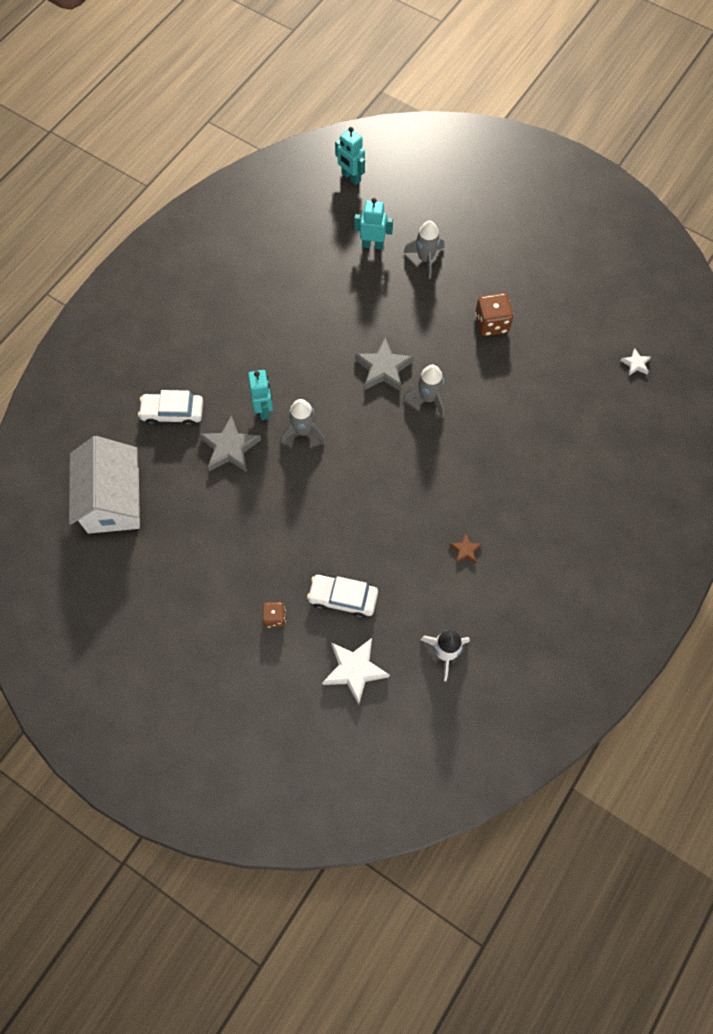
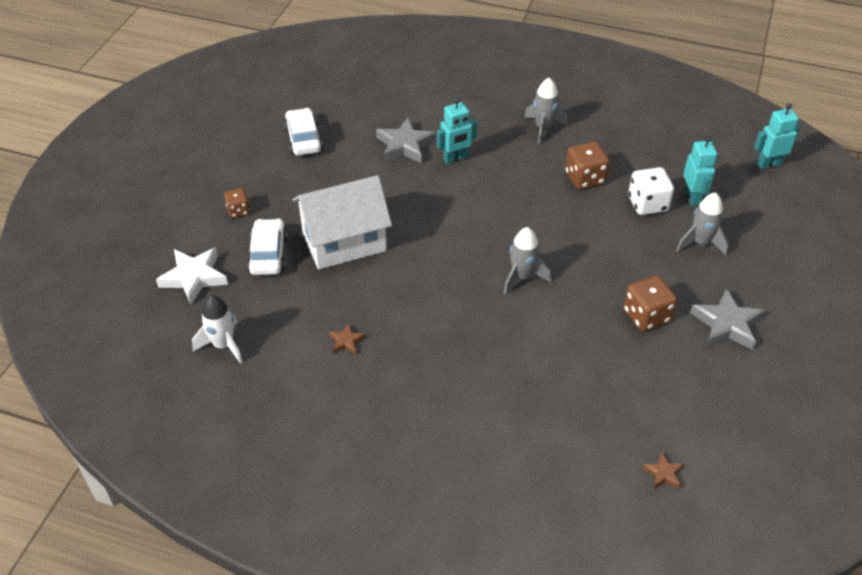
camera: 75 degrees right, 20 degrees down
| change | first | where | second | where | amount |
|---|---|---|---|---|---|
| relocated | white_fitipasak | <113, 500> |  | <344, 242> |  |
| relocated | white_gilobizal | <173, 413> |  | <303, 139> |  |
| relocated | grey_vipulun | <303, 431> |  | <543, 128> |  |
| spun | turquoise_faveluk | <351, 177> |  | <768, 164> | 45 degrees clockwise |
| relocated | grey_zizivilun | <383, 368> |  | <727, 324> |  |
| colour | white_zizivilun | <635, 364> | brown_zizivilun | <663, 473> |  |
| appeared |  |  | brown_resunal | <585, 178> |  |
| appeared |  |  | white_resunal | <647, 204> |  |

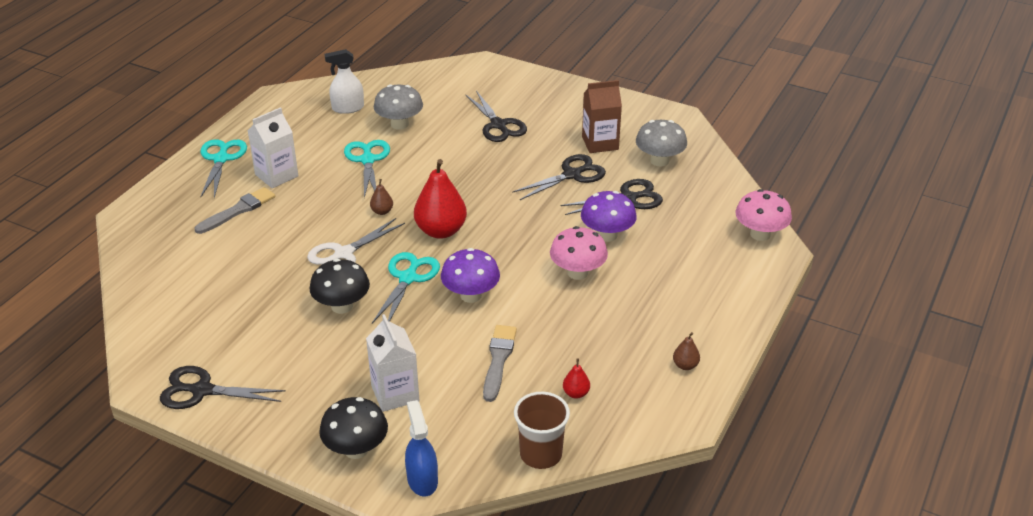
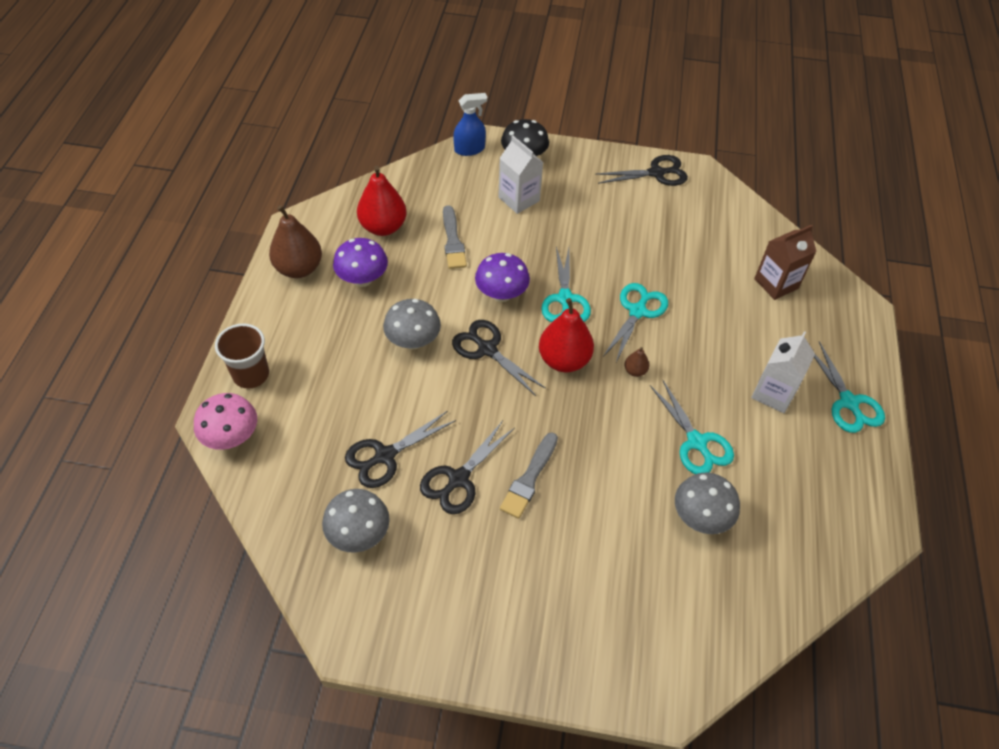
camera: 160 degrees right, 15 degrees up
| change | first | where | second | where | amount |
|---|---|---|---|---|---|
| relocated | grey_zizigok | <238, 210> |  | <529, 478> |  |
| colour | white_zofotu | <343, 254> | turquoise_zofotu | <637, 311> |  |
| missing | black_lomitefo | <342, 306> |  |  |  |
| missing | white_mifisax | <347, 108> |  |  |  |
| spun | blue_mifisax | <422, 480> |  | <469, 149> | 75 degrees counterclockwise |
| relocated | black_zofotu | <498, 125> |  | <487, 349> |  |
| relocated | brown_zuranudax | <541, 454> |  | <251, 374> |  |
| colour | pink_lomitefo | <577, 273> | grey_lomitefo | <413, 341> |  |
| size | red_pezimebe | <576, 393> |  | <383, 227> | x2.22 |
| relocated | purple_lomitefo | <607, 235> |  | <362, 279> |  |
| relocated | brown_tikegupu | <600, 143> |  | <776, 283> |  |
| size | brown_pezimebe | <685, 365> |  | <299, 268> | x2.22 |

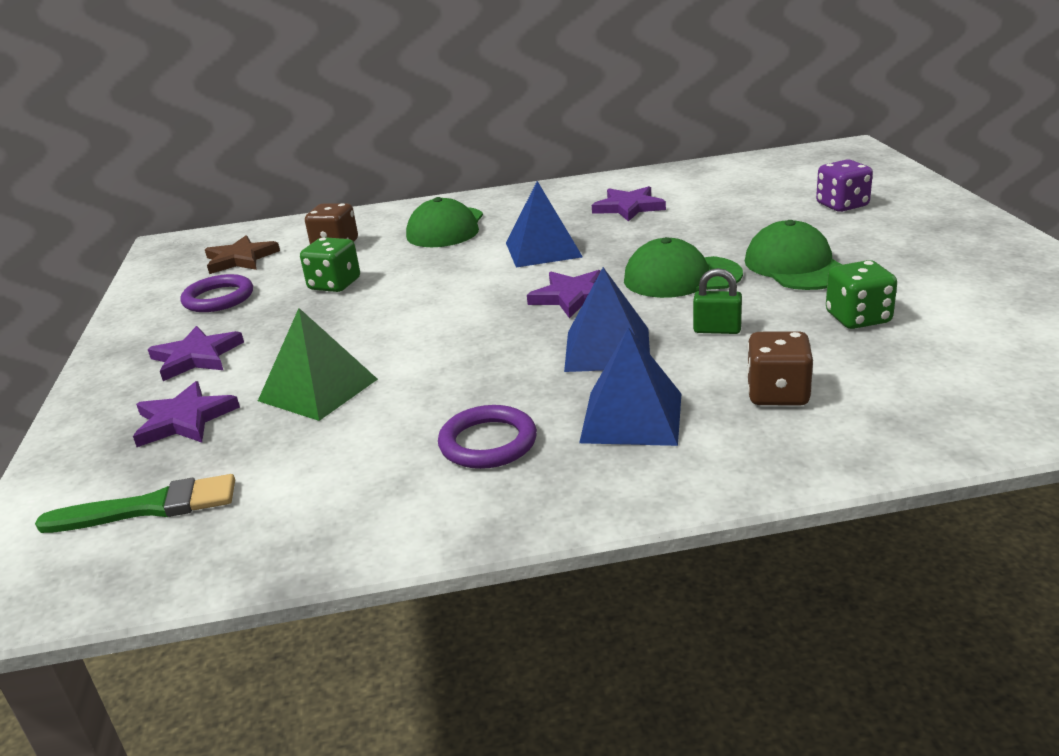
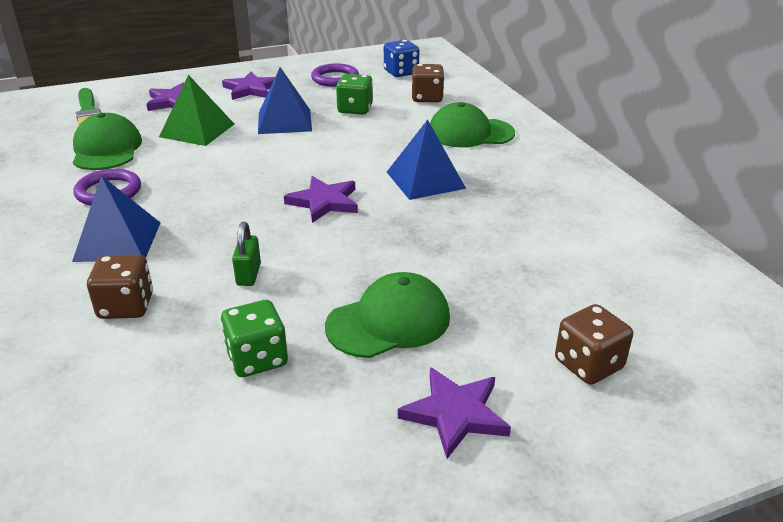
camera: 75 degrees right, 5 degrees up
| change | first | where | second | where | amount |
|---|---|---|---|---|---|
| exchanged | brown_zizivilun | <240, 259> | blue_resunal | <401, 72> |  |
| relocated | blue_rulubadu | <607, 349> |  | <284, 121> |  |
| relocated | purple_zizivilun | <629, 207> |  | <455, 414> |  |
| relocated | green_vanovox | <681, 277> |  | <107, 149> |  |
| colour | purple_resunal | <842, 205> | brown_resunal | <588, 364> |  |

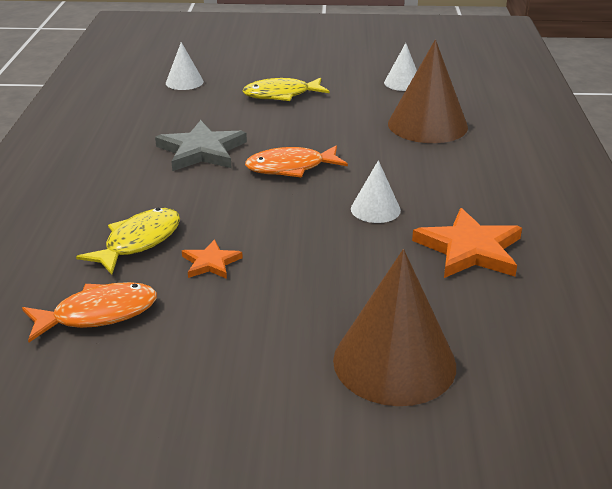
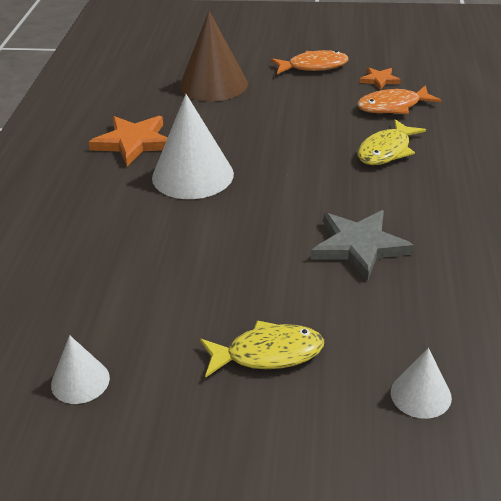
camera: 175 degrees left, 5 degrees up
| change | first | where | second | where | amount |
|---|---|---|---|---|---|
| relocated | orange_zizivilun | <210, 263> |  | <379, 80> |  |
| relocated | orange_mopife | <290, 168> |  | <313, 66> |  |
| size | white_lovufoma | <375, 209> |  | <192, 175> | x1.90 |
| missing | brown_lovufoma | <427, 125> |  |  |  |

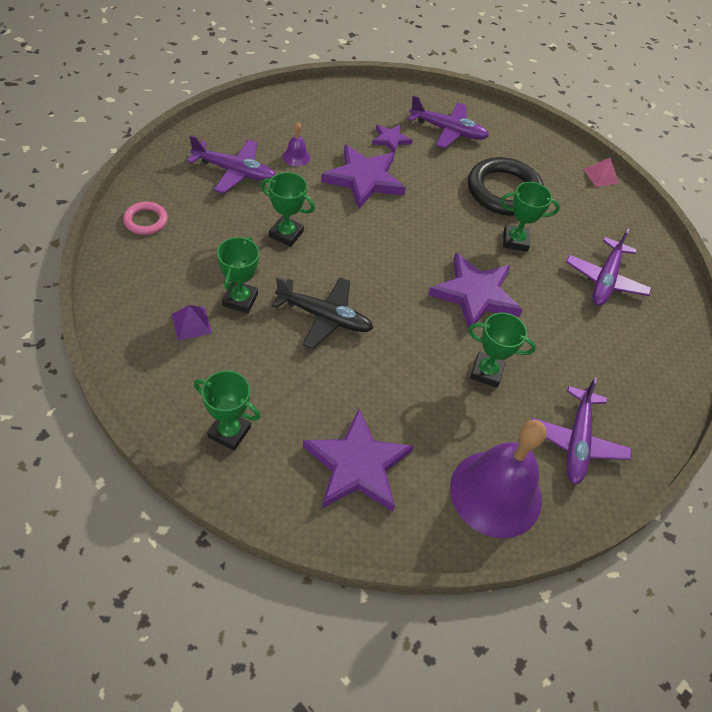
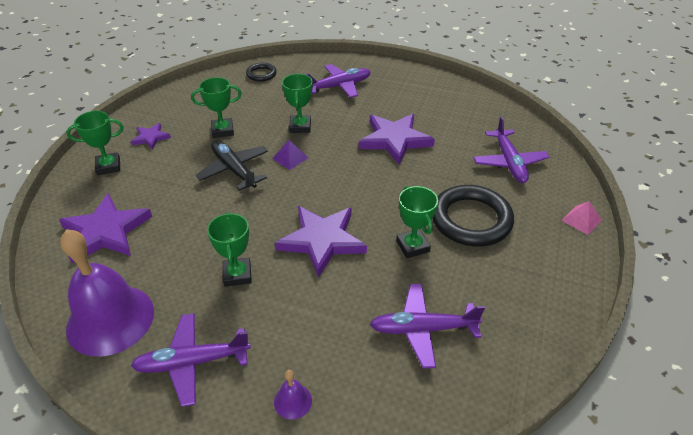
camera: 70 degrees right, 10 degrees down
| change | first | where | second | where | amount |
|---|---|---|---|---|---|
| colour | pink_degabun | <146, 220> | black_degabun | <261, 74> |  |
| relocated | purple_rulubadu | <191, 323> |  | <290, 158> |  |
| spun | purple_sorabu | <234, 172> |  | <339, 86> | 105 degrees counterclockwise |
| spun | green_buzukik | <229, 432> |  | <108, 166> | 75 degrees clockwise |
| spun | black_sorabu | <324, 317> |  | <234, 170> | 150 degrees clockwise |
| relocated | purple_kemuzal | <296, 157> |  | <293, 401> |  |
| relocated | purple_zizivilun | <390, 139> |  | <151, 138> |  |
| relocated | pink_rulubadu | <601, 176> |  | <581, 220> |  |

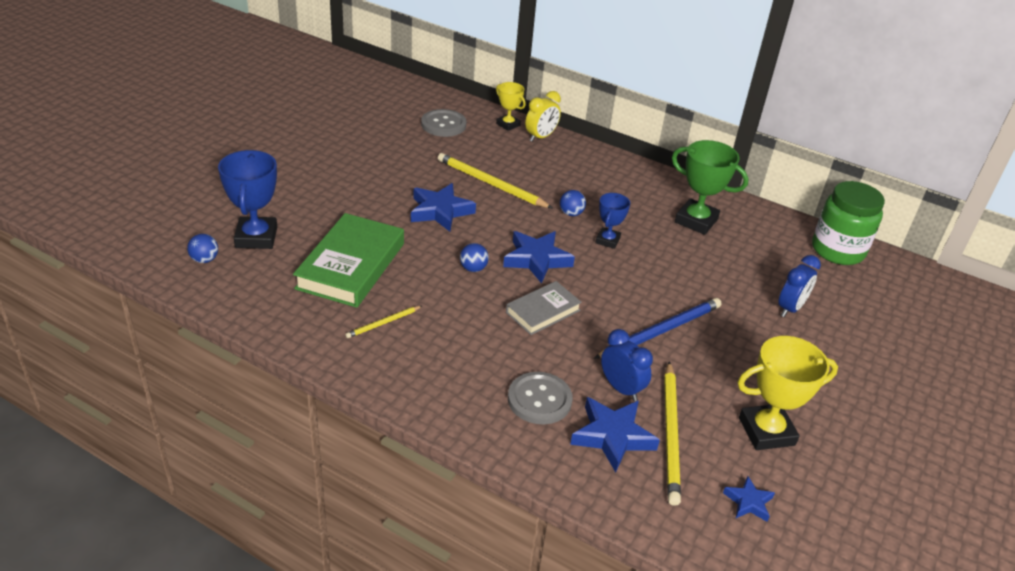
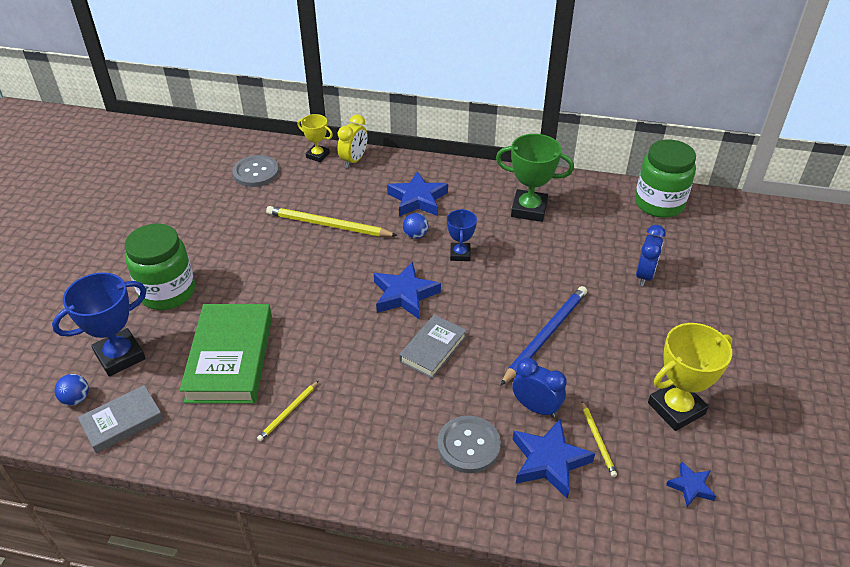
camera: 15 degrees left, 5 degrees up
| change | first | where | second | where | amount |
|---|---|---|---|---|---|
| spun | blue_buzukik | <256, 237> |  | <120, 356> | 75 degrees clockwise |
| relocated | blue_zizivilun | <440, 211> |  | <418, 199> |  |
| missing | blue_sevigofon | <473, 268> |  |  |  |
| size | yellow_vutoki | <670, 434> |  | <598, 440> | x0.51 |
| appeared |  |  | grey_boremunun | <122, 422> |  |
| appeared |  |  | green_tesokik | <167, 292> |  |

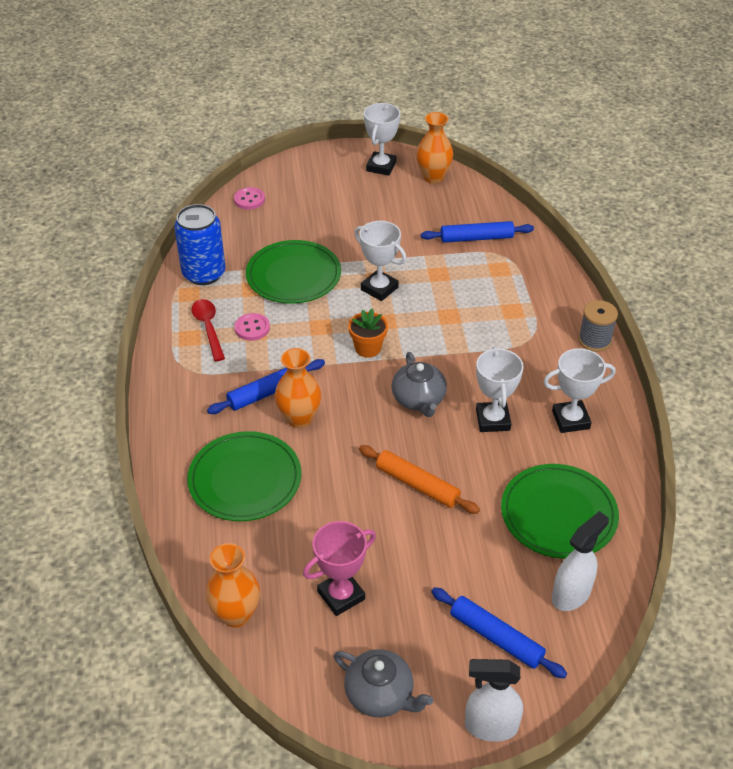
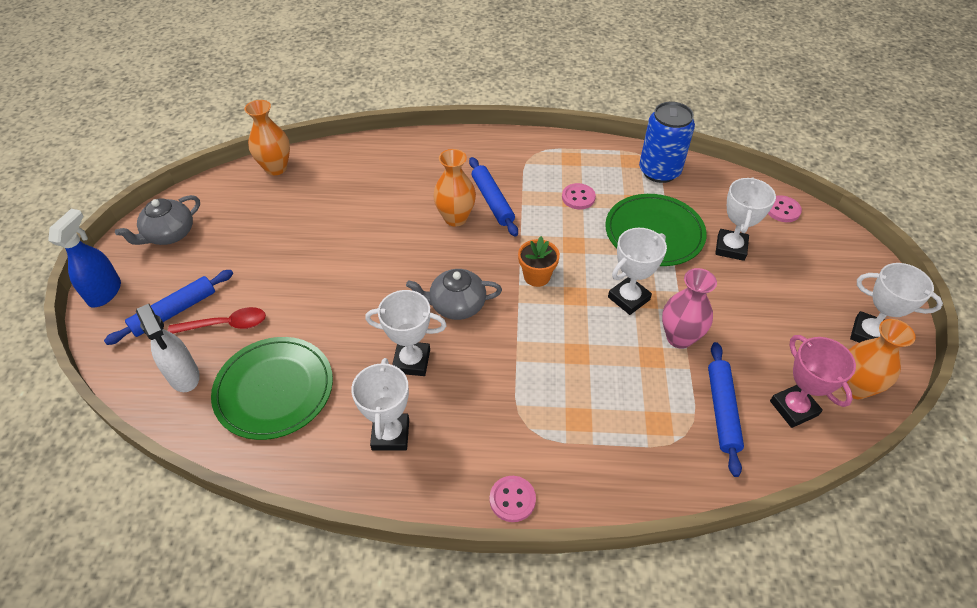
camera: 100 degrees right, 5 degrees up
| change | first | where | second | where | amount |
|---|---|---|---|---|---|
| missing | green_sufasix | <245, 479> |  |  |  |
| relocated | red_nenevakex | <208, 328> |  | <226, 325> |  |
| relocated | pink_buzukik | <341, 595> |  | <793, 408> |  |
| missing | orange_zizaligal | <417, 485> |  |  |  |
| colour | white_mifisax | <490, 726> | blue_mifisax | <105, 292> |  |
| exchanged | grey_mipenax | <594, 340> | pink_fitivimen | <512, 499> |  |
| appeared |  |  | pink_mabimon | <679, 337> |  |
| appeared |  |  | white_buzukik | <730, 248> |  |

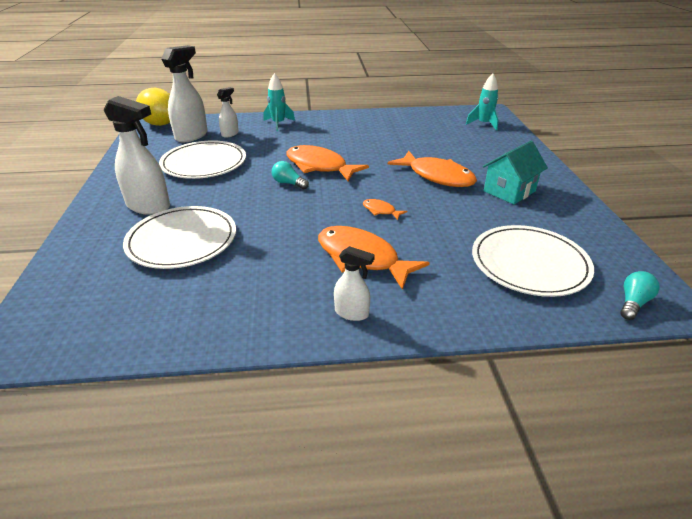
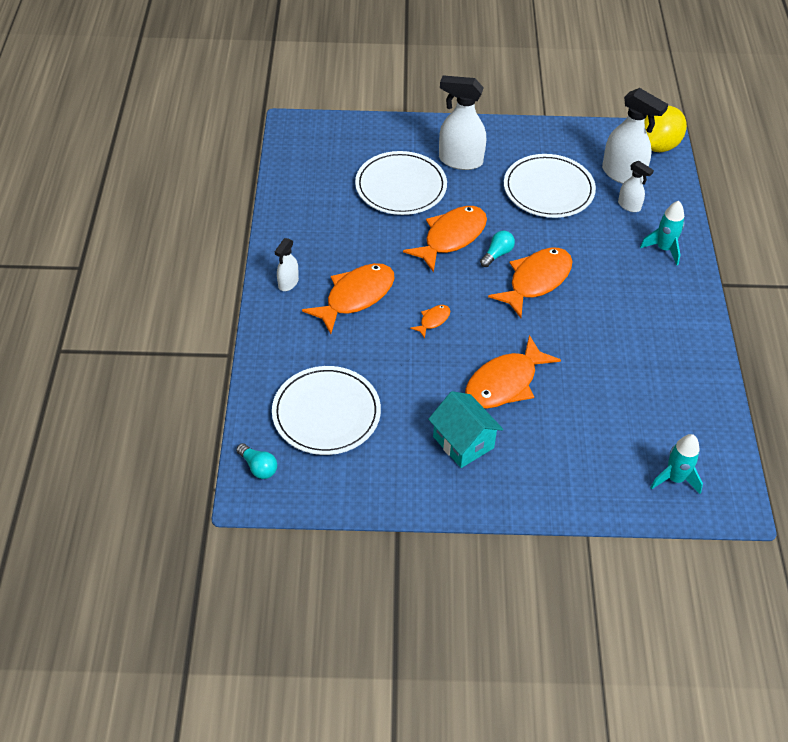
camera: 95 degrees right, 15 degrees up
| change | first | where | second | where | amount |
|---|---|---|---|---|---|
| spun | white_mifisax | <149, 206> |  | <460, 160> | 75 degrees clockwise |
| appeared |  |  | orange_mopife | <451, 237> |  |

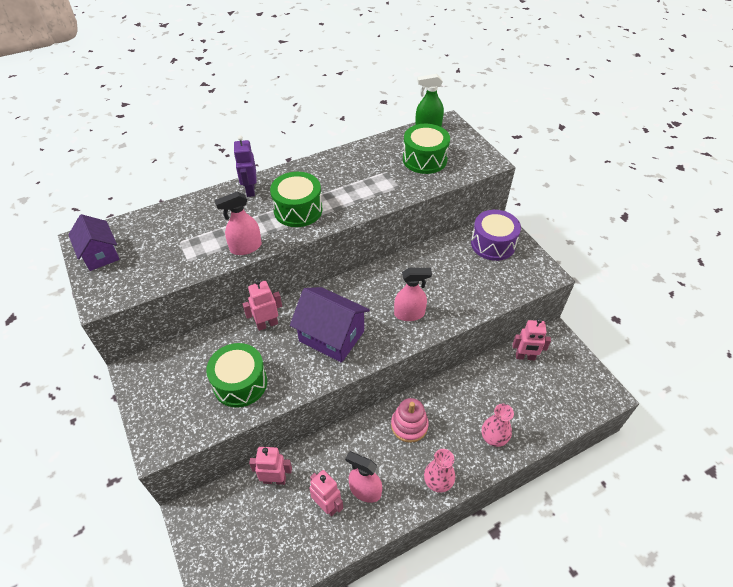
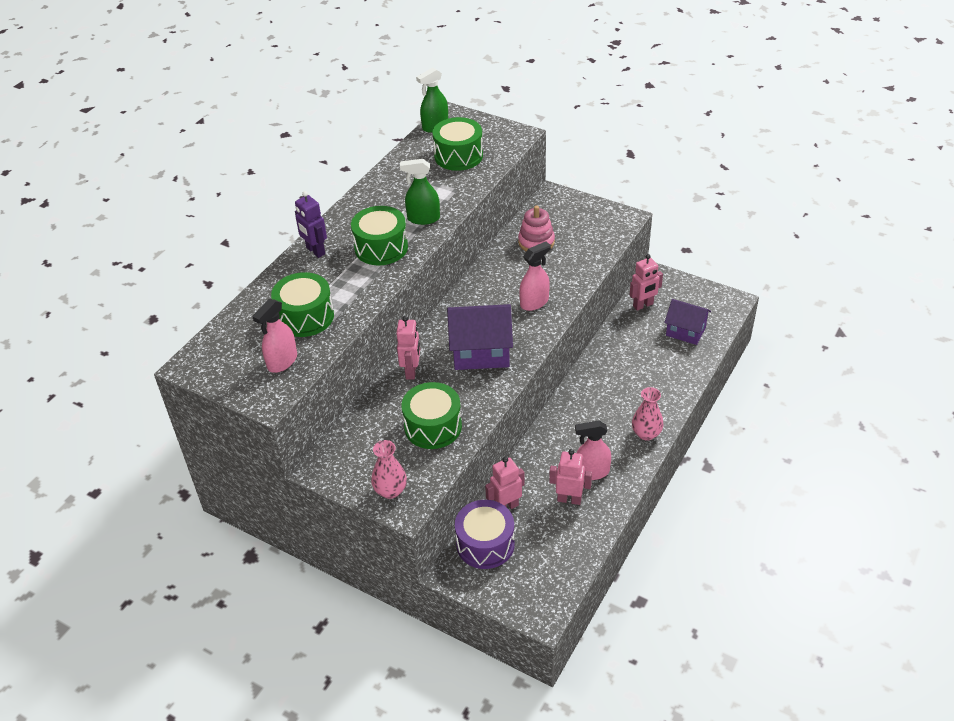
camera: 30 degrees left, 5 degrees down
| change | first | where | second | where | amount |
|---|---|---|---|---|---|
| relocated | purple_fitipasak | <100, 254> |  | <685, 331> |  |
| relocated | pink_mifisax | <245, 247> |  | <282, 362> |  |
| spun | pink_faveluk | <267, 324> |  | <411, 371> | 150 degrees clockwise |
| relocated | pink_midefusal | <409, 425> |  | <536, 242> |  |
| relocated | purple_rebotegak | <493, 244> |  | <485, 544> |  |
| relocated | pink_mabimon | <493, 438> |  | <390, 491> |  |
| appeared |  |  | green_rebotegak | <305, 317> |  |
| appeared |  |  | green_mifisax | <423, 218> |  |

